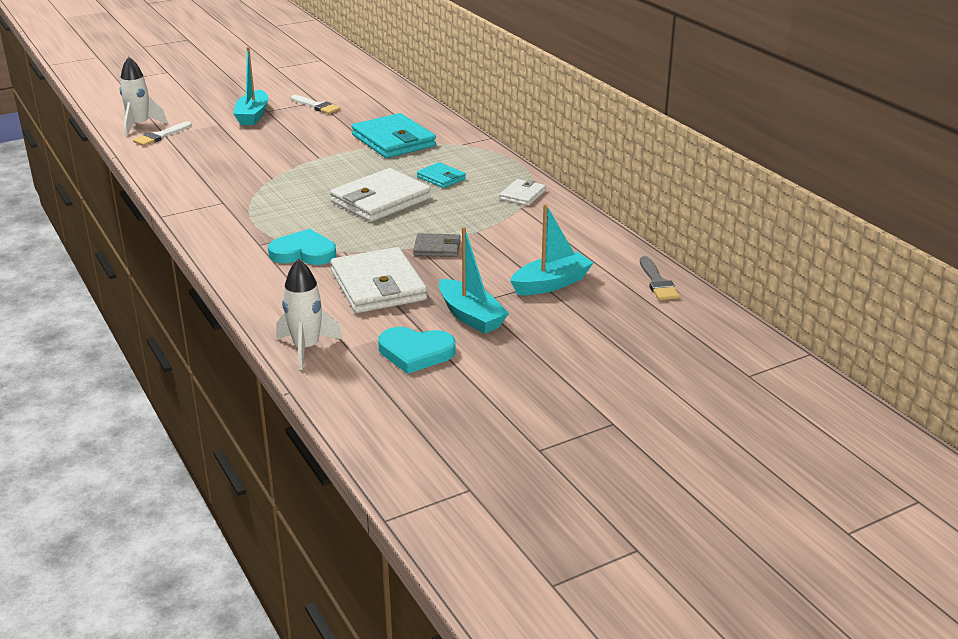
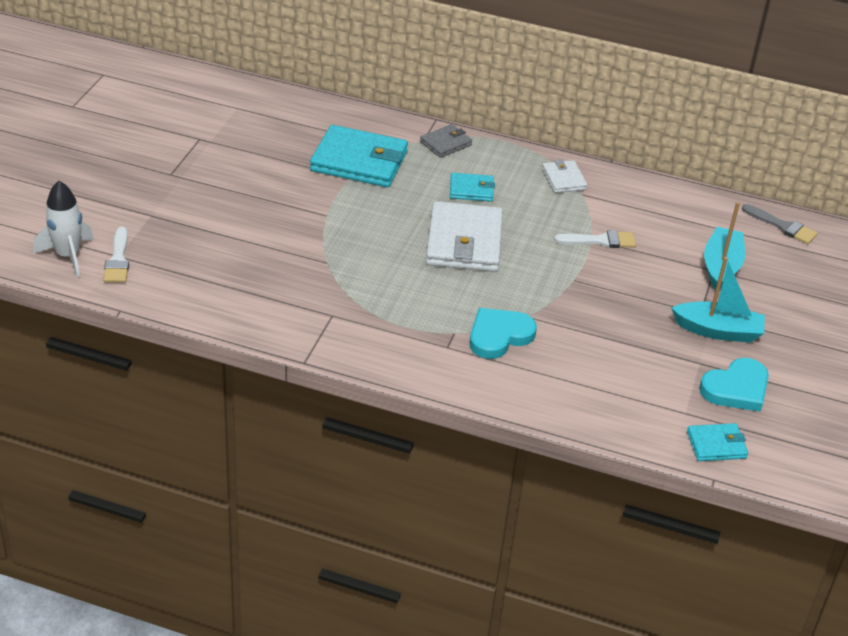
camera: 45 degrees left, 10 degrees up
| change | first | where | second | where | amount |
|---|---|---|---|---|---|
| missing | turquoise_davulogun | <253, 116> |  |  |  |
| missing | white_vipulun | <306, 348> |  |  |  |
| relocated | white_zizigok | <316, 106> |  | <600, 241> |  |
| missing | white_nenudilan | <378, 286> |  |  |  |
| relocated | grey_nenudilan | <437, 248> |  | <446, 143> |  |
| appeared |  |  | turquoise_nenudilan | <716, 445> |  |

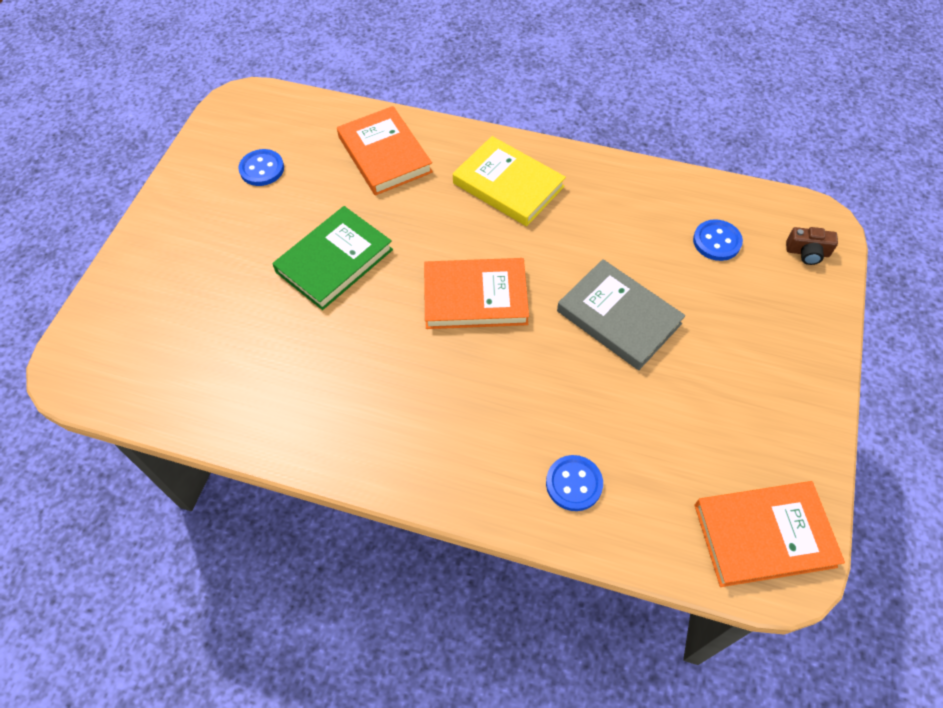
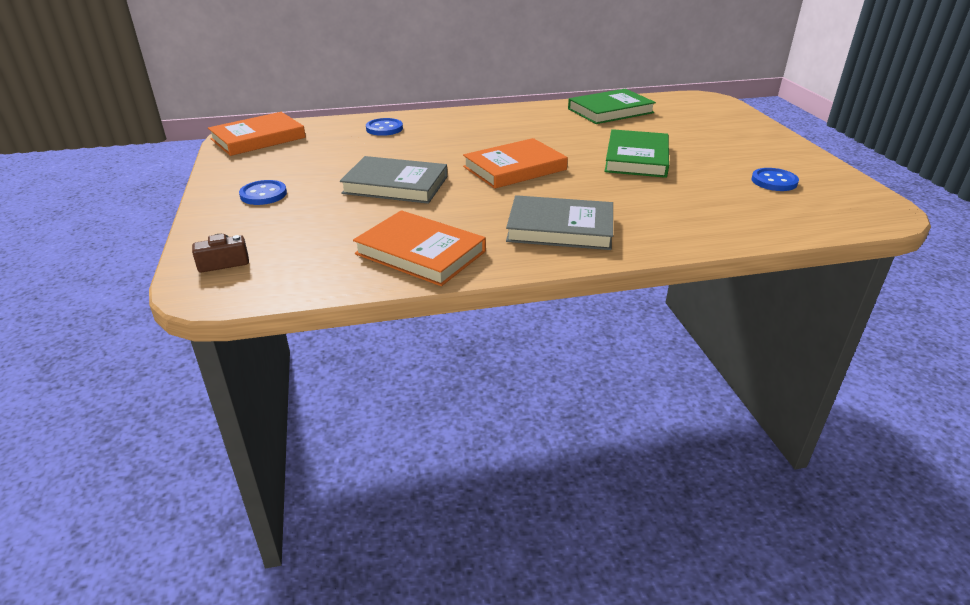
camera: 150 degrees right, 25 degrees down
| change | first | where | second | where | amount |
|---|---|---|---|---|---|
| relocated | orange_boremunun | <384, 154> |  | <420, 252> |  |
| colour | yellow_boremunun | <508, 185> | grey_boremunun | <560, 228> |  |
| relocated | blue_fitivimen | <716, 241> |  | <263, 194> |  |
| appeared |  |  | green_boremunun | <610, 111> |  |

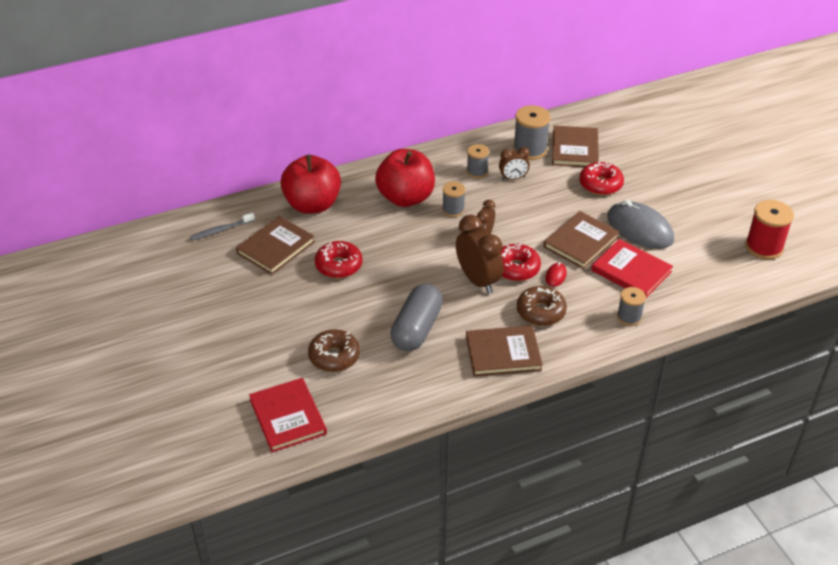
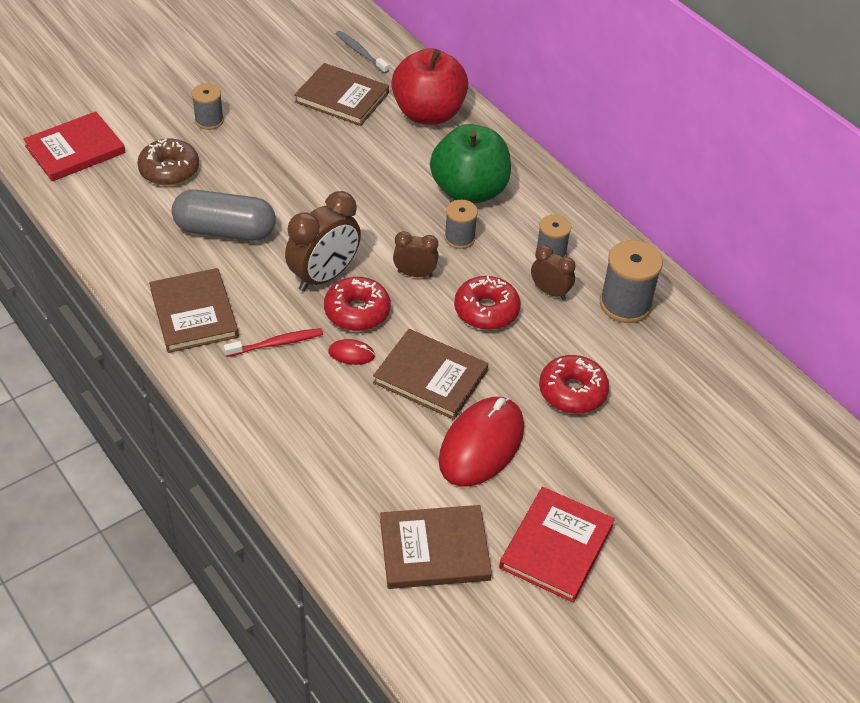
camera: 75 degrees right, 5 degrees up
| change | first | where | second | where | amount |
|---|---|---|---|---|---|
| relocated | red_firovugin | <338, 265> |  | <486, 310> |  |
| colour | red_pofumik | <406, 198> | green_pofumik | <469, 191> |  |
| spun | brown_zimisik | <513, 178> |  | <550, 292> | 150 degrees clockwise |
| exchanged | brown_firovugin | <540, 312> | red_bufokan | <276, 343> |  |
| relocated | brown_boremunun | <575, 149> |  | <434, 549> |  |
| relocated | red_boremunun | <631, 271> |  | <556, 546> |  |
| colour | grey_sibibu | <640, 229> | red_sibibu | <481, 445> |  |
| relocated | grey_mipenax | <629, 317> |  | <209, 120> |  |
| missing | red_mipenax | <764, 247> |  |  |  |

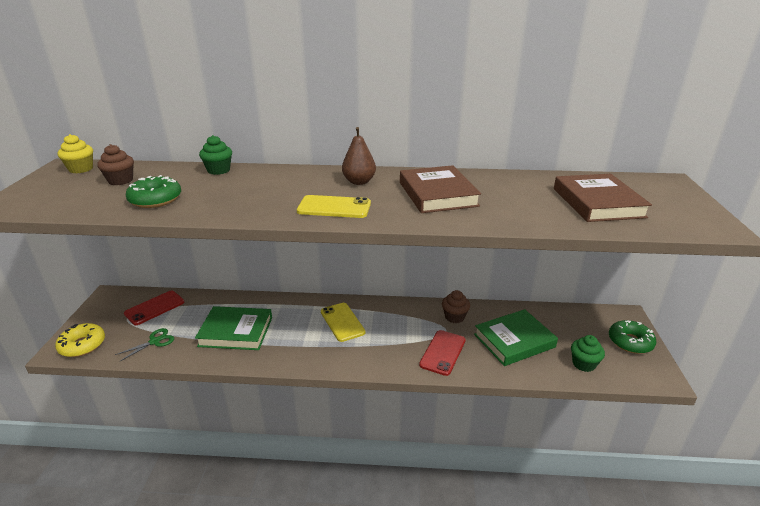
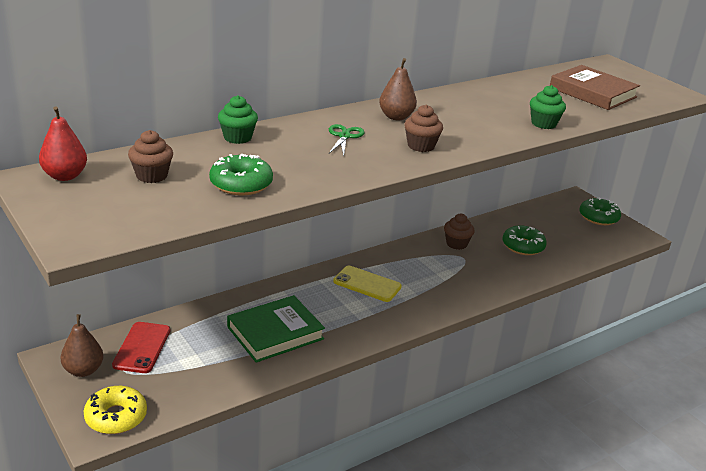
camera: 40 degrees left, 0 degrees up
| change | first | where | second | where | amount |
|---|---|---|---|---|---|
| exchanged | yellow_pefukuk | <81, 169> | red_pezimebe | <65, 176> |  |
| relocated | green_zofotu | <155, 341> |  | <344, 136> |  |
| exchanged | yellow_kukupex | <334, 207> | brown_pefukuk | <421, 146> |  |
| missing | brown_boremunun | <437, 194> |  |  |  |
| missing | red_kukupex | <442, 352> |  |  |  |
| exchanged | green_boremunun | <514, 340> | green_firovugin | <523, 246> |  |
| relocated | green_pefukuk | <583, 364> |  | <543, 124> |  |
| appeared |  |  | brown_pezimebe | <83, 370> |  |

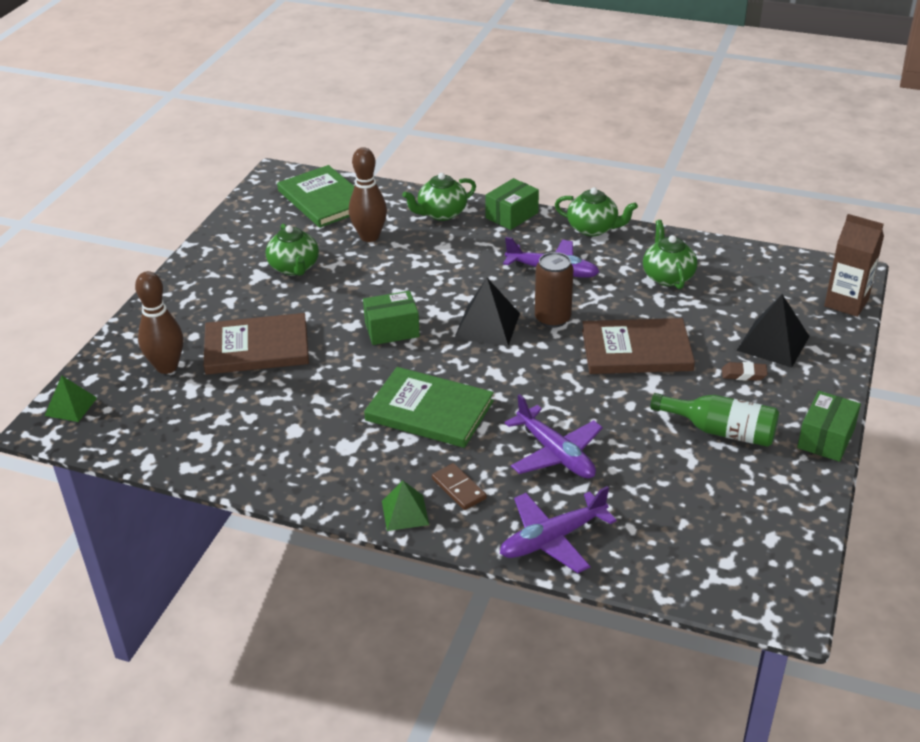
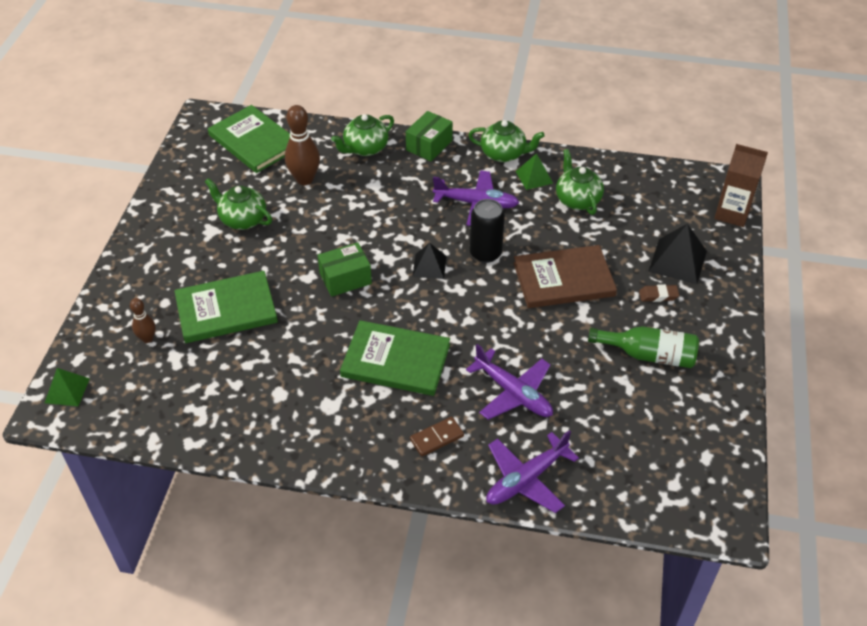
camera: 10 degrees left, 10 degrees up
| change | first | where | second | where | amount |
|---|---|---|---|---|---|
| size | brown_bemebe | <167, 367> |  | <147, 338> | x0.57 |
| colour | brown_boremunun | <257, 347> | green_boremunun | <226, 309> |  |
| spun | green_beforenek | <294, 268> |  | <242, 219> | 150 degrees clockwise |
| relocated | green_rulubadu | <405, 512> |  | <534, 177> |  |
| spun | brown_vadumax | <458, 489> |  | <437, 438> | 75 degrees counterclockwise |
| size | black_rulubadu | <487, 326> |  | <429, 266> | x0.64 |
| colour | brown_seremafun | <552, 319> | black_seremafun | <485, 253> |  |
| missing | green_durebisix | <825, 438> |  |  |  |

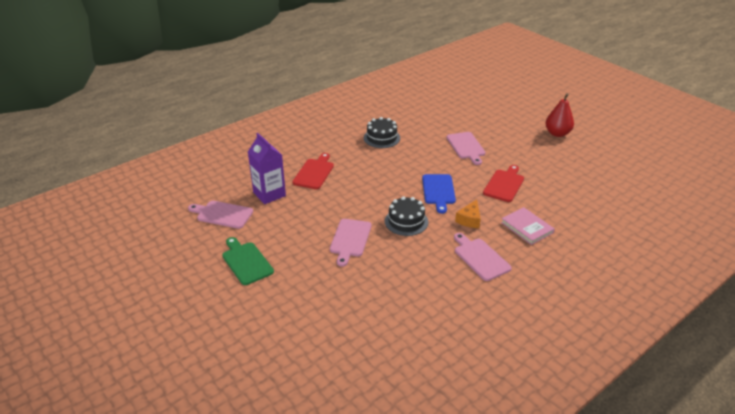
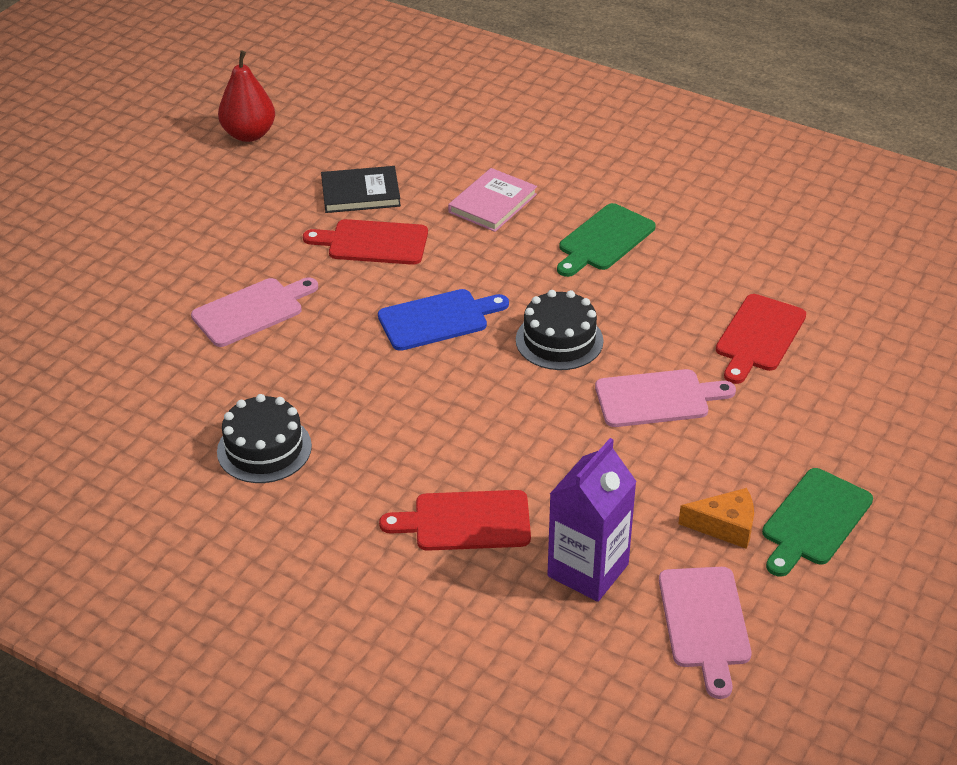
camera: 110 degrees left, 5 degrees up
| change | first | where | second | where | amount |
|---|---|---|---|---|---|
| colour | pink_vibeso | <480, 258> | green_vibeso | <604, 240> |  |
| relocated | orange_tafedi | <469, 220> |  | <725, 526> |  |
| relocated | red_pezimebe | <557, 133> |  | <249, 134> |  |
| appeared |  |  | black_boremunun | <360, 193> |  |
| appeared |  |  | red_vibeso | <759, 336> |  |

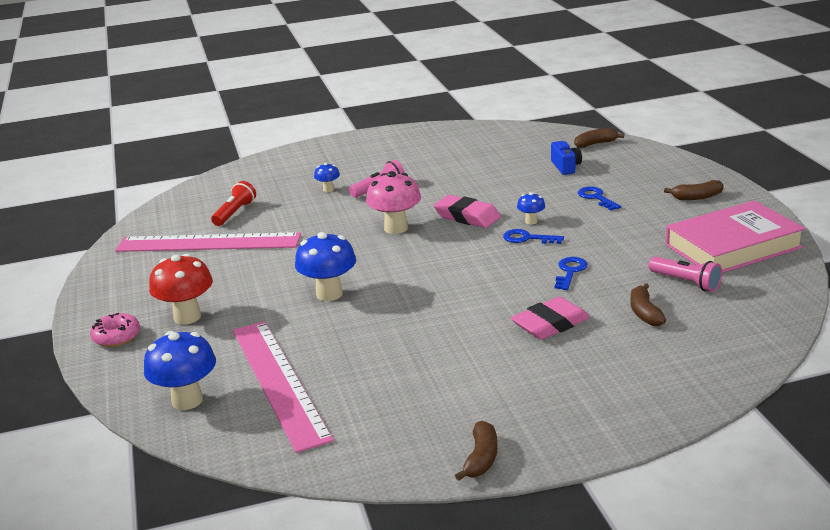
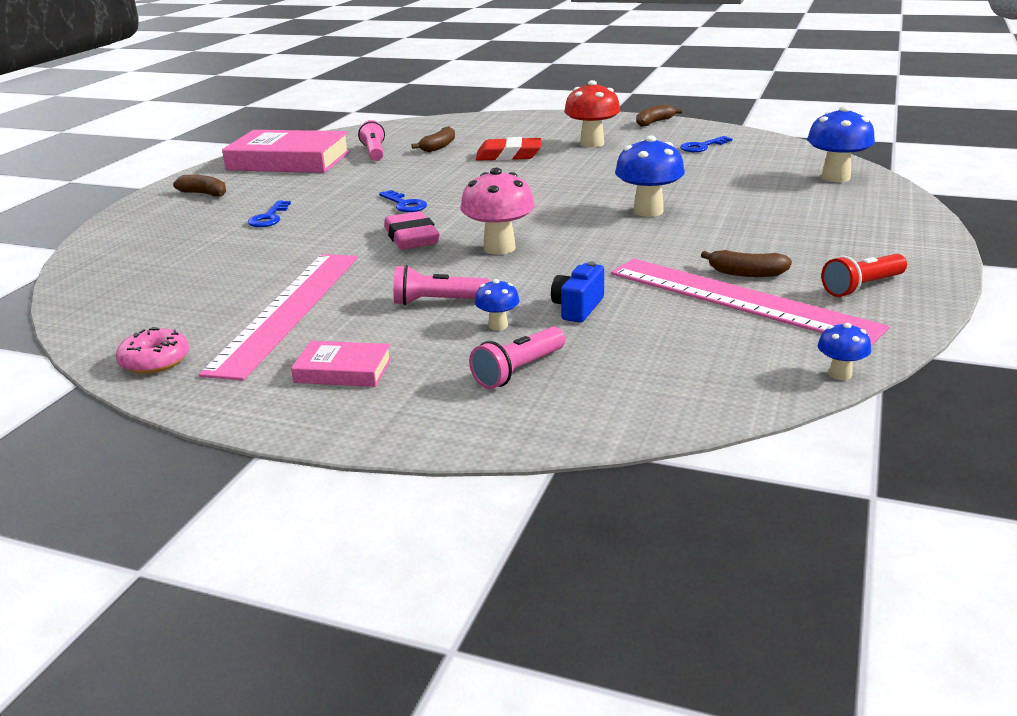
camera: 145 degrees left, 0 degrees up
| change | first | where | second | where | amount |
|---|---|---|---|---|---|
| relocated | pink_firovugin | <116, 337> |  | <155, 361> |  |
| relocated | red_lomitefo | <187, 317> |  | <592, 143> |  |
| relocated | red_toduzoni | <234, 213> |  | <862, 287> |  |
| relocated | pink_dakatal | <279, 382> |  | <287, 310> |  |
| colour | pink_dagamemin | <550, 324> | red_dagamemin | <509, 155> |  |
| relocated | blue_lomitefo | <531, 221> |  | <840, 374> |  |
| relocated | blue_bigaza | <566, 167> |  | <578, 308> |  |
| relocated | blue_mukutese | <570, 272> |  | <702, 147> |  |
| relocated | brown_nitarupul | <595, 144> |  | <746, 273> |  |
| appeared |  |  | pink_boremunun | <343, 370> |  |
| appeared |  |  | pink_toduzoni | <518, 371> |  |

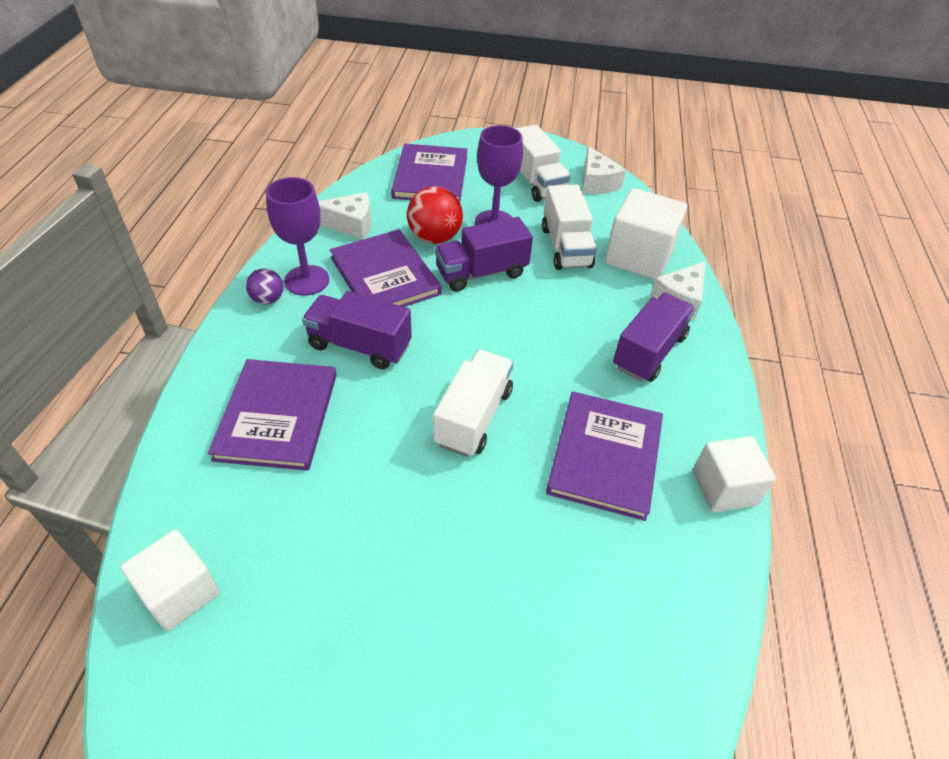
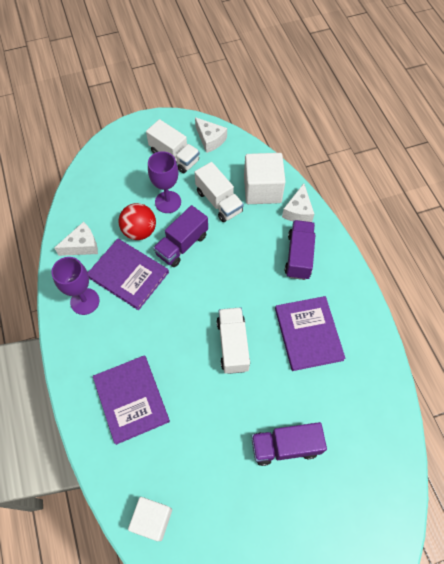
camera: 25 degrees left, 15 degrees up
| change | first | where | second | where | amount |
|---|---|---|---|---|---|
| missing | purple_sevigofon | <268, 299> |  |  |  |
| relocated | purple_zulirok | <359, 345> |  | <285, 446> |  |
| missing | purple_boremunun | <430, 177> |  |  |  |
| missing | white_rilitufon | <724, 488> |  |  |  |

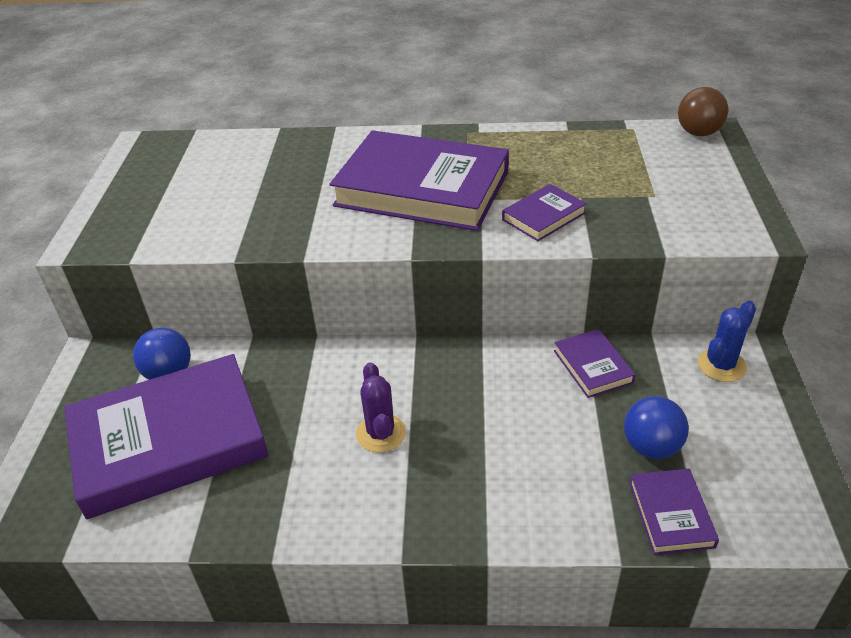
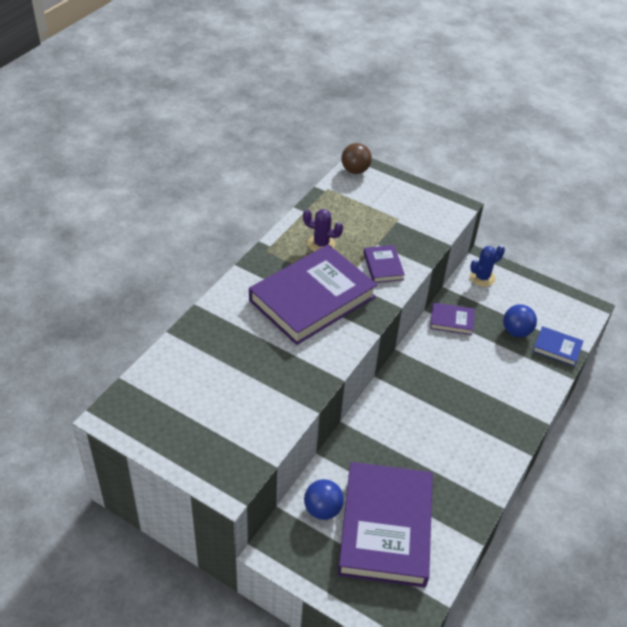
camera: 65 degrees left, 5 degrees up
| change | first | where | second | where | amount |
|---|---|---|---|---|---|
| relocated | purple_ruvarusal | <381, 433> |  | <321, 244> |  |
| colour | purple_boremunun | <671, 514> | blue_boremunun | <557, 348> |  |
| spun | blue_ruvarusal | <721, 365> |  | <482, 277> | 75 degrees clockwise |

